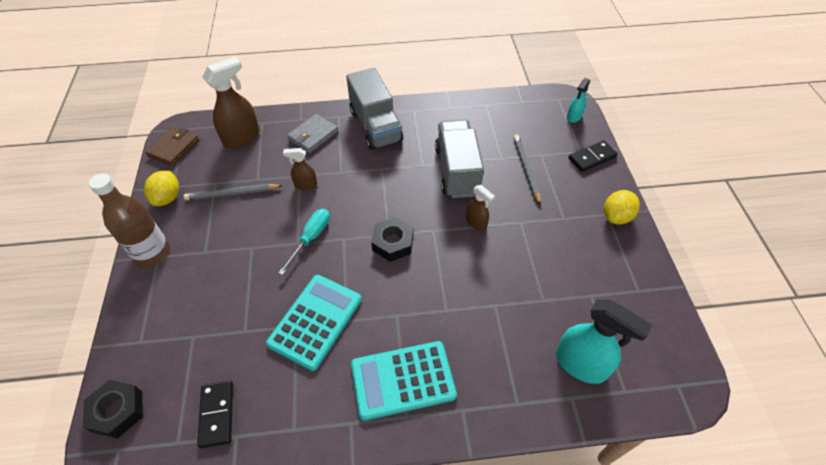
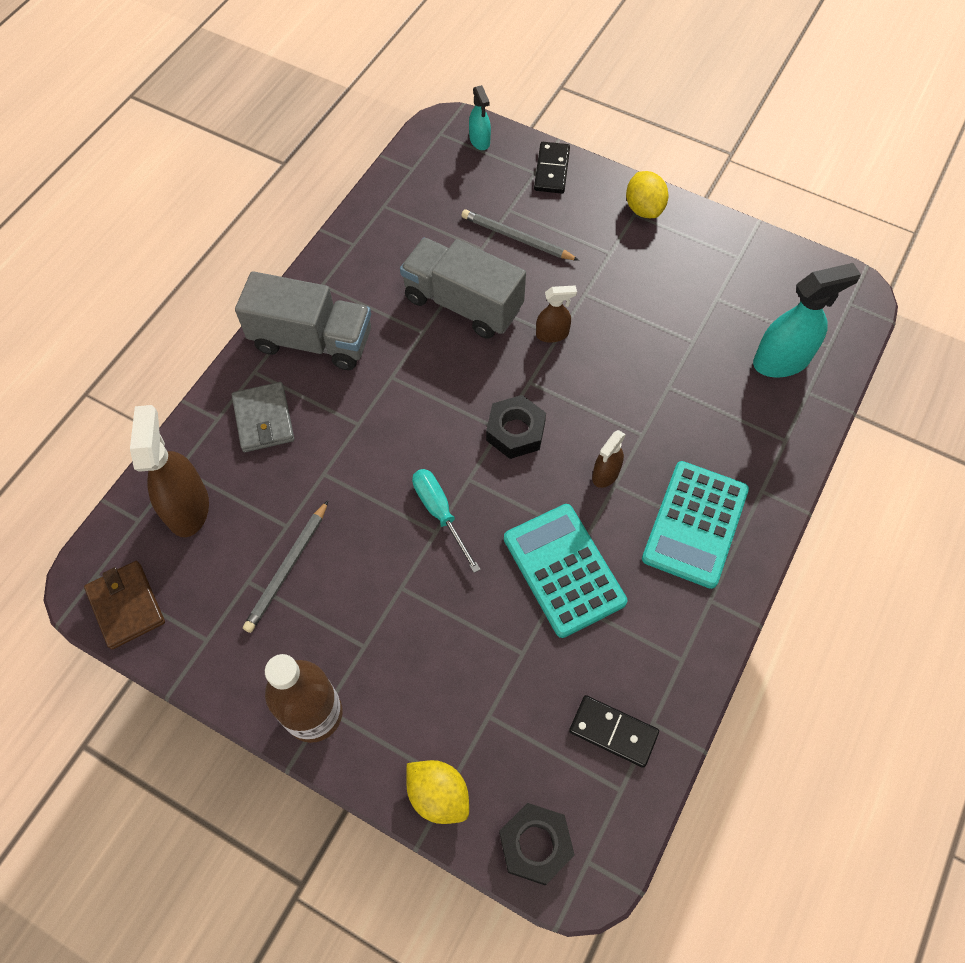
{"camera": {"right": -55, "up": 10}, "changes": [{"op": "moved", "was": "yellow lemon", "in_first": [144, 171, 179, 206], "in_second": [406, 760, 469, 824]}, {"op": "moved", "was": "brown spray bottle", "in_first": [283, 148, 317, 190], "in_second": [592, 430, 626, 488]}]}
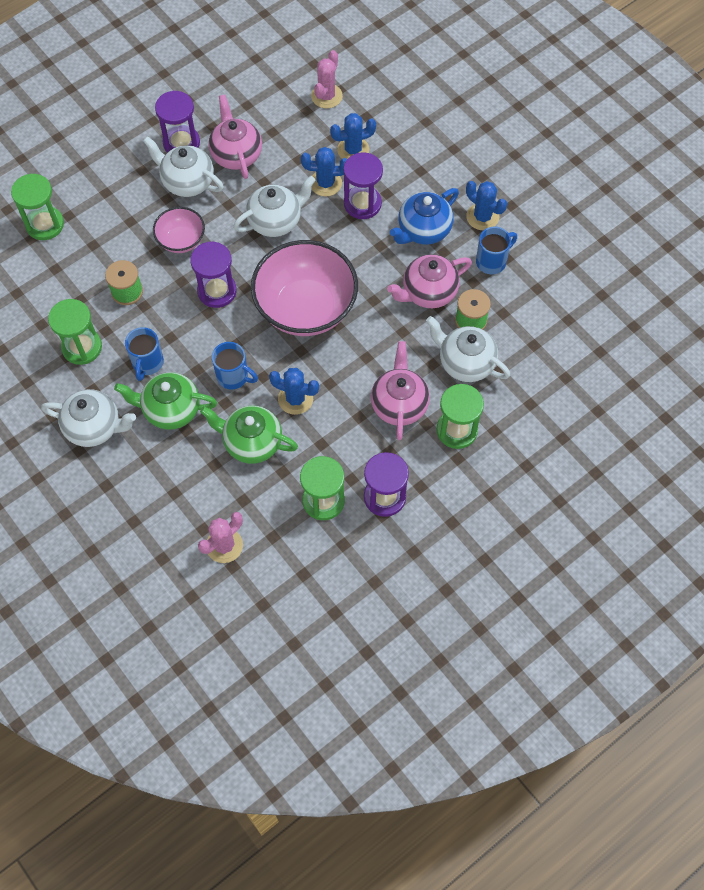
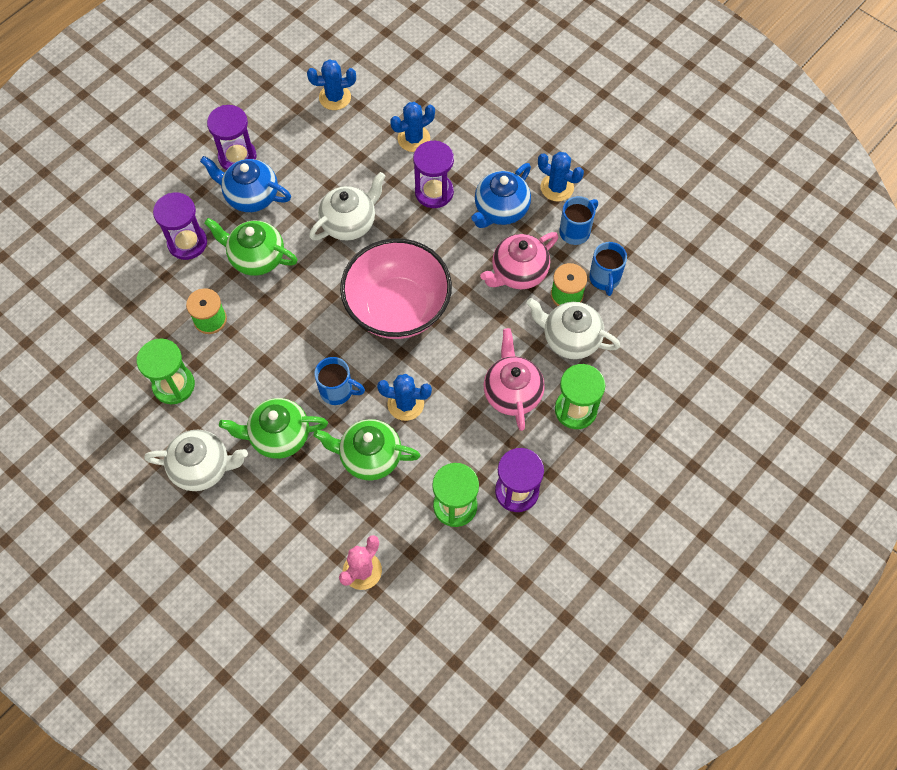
{"camera": {"right": -10, "up": 0}, "changes": [{"op": "moved", "was": "purple hourglass", "in_first": [190, 242, 237, 308], "in_second": [153, 193, 207, 260]}, {"op": "recoloured", "was": "white teapot", "now": "blue teapot", "in_first": [143, 136, 224, 197], "in_second": [200, 156, 291, 212]}, {"op": "replaced", "was": "pink bowl", "now": "green teapot", "in_first": [153, 207, 205, 253], "in_second": [204, 218, 298, 276]}, {"op": "moved", "was": "blue cactus", "in_first": [301, 147, 347, 197], "in_second": [307, 59, 356, 110]}, {"op": "moved", "was": "blue mug", "in_first": [125, 327, 164, 381], "in_second": [589, 242, 627, 296]}, {"op": "removed", "was": "green hourglass", "in_first": [11, 174, 64, 240]}, {"op": "removed", "was": "pink teapot", "in_first": [208, 95, 262, 179]}, {"op": "removed", "was": "pink cactus", "in_first": [311, 50, 343, 108]}]}
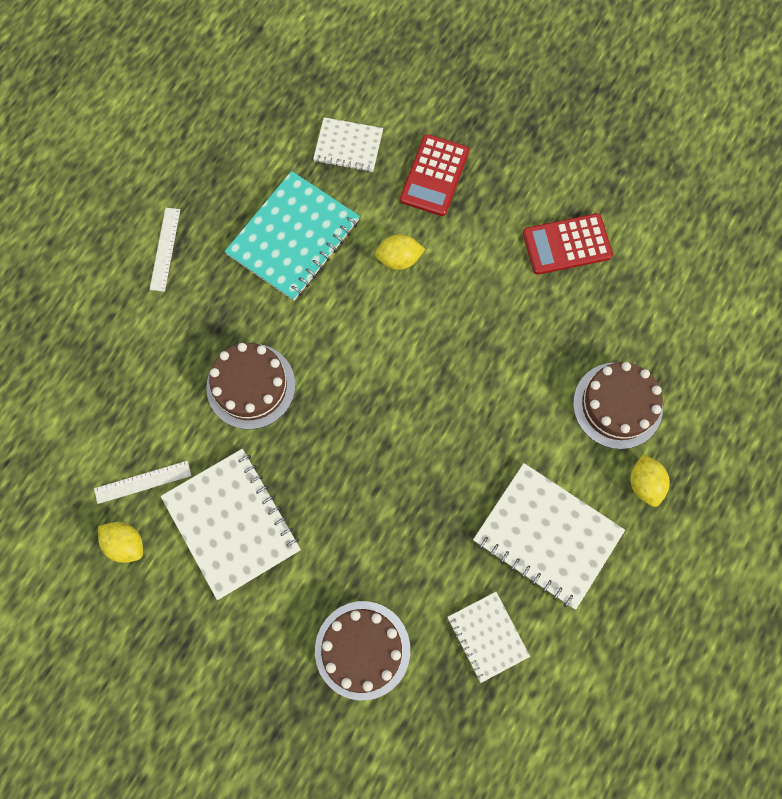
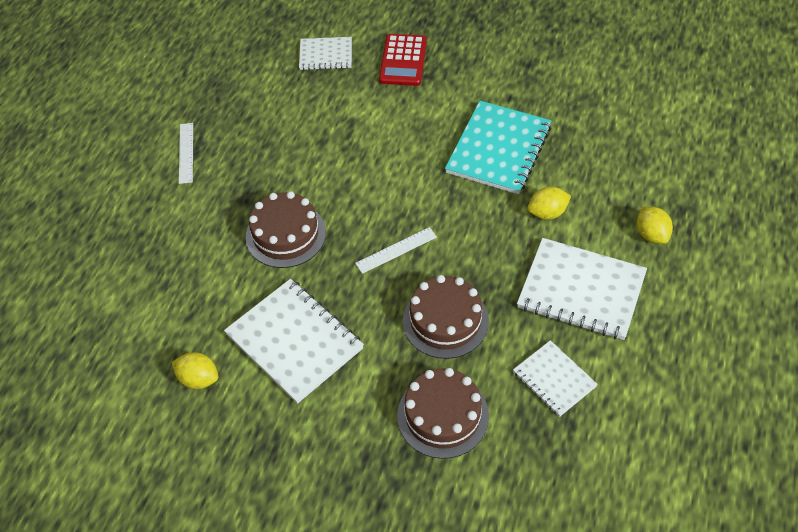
{"camera": {"right": -10, "up": -20}, "changes": [{"op": "moved", "was": "white ruler", "in_first": [94, 461, 191, 504], "in_second": [355, 227, 437, 274]}, {"op": "moved", "was": "brown cake", "in_first": [573, 362, 663, 449], "in_second": [403, 275, 489, 359]}, {"op": "moved", "was": "turquoise notebook", "in_first": [224, 171, 360, 301], "in_second": [445, 101, 551, 194]}, {"op": "moved", "was": "yellow lemon", "in_first": [375, 234, 425, 270], "in_second": [528, 187, 571, 220]}, {"op": "removed", "was": "red calculator", "in_first": [523, 213, 613, 275]}]}
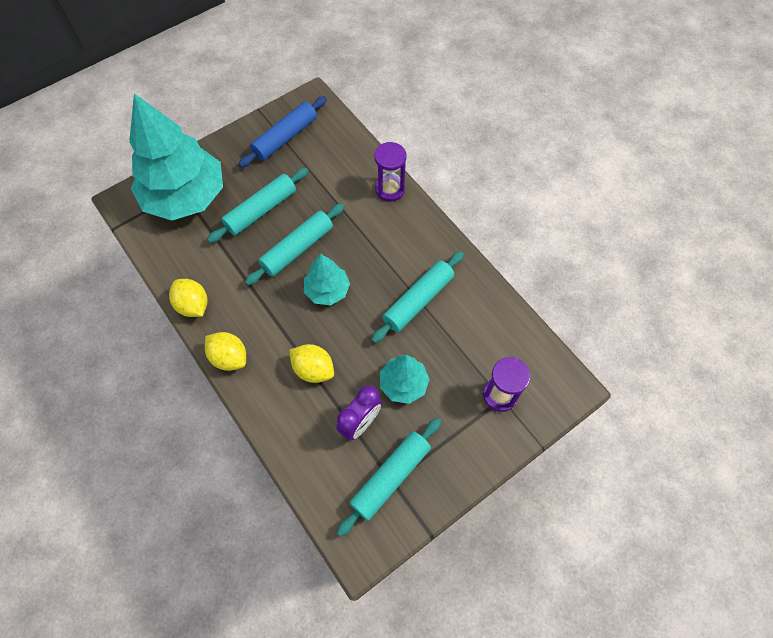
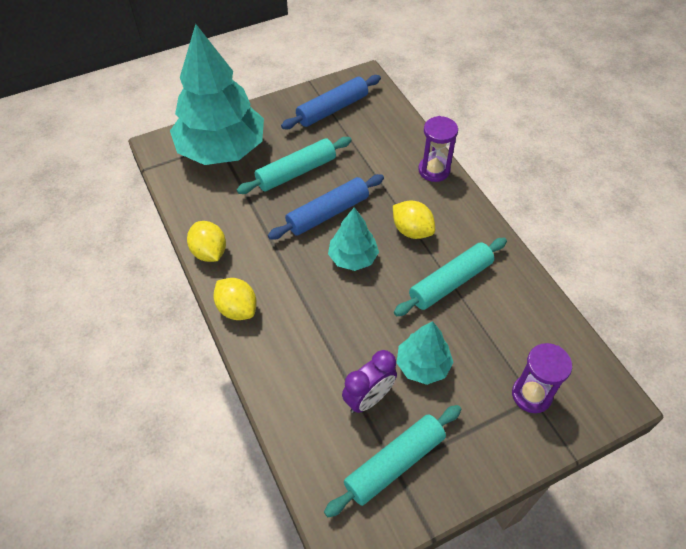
{"camera": {"right": 10, "up": -10}, "changes": [{"op": "recoloured", "was": "turquoise rolling pin", "now": "blue rolling pin", "in_first": [245, 203, 345, 285], "in_second": [268, 174, 384, 240]}, {"op": "moved", "was": "yellow lemon", "in_first": [289, 344, 334, 383], "in_second": [393, 201, 435, 239]}]}
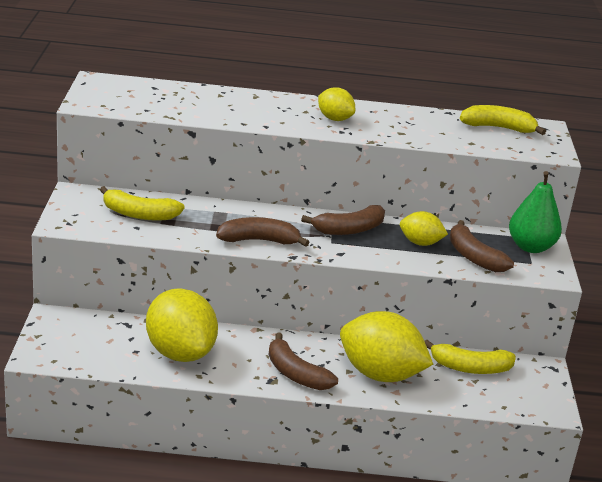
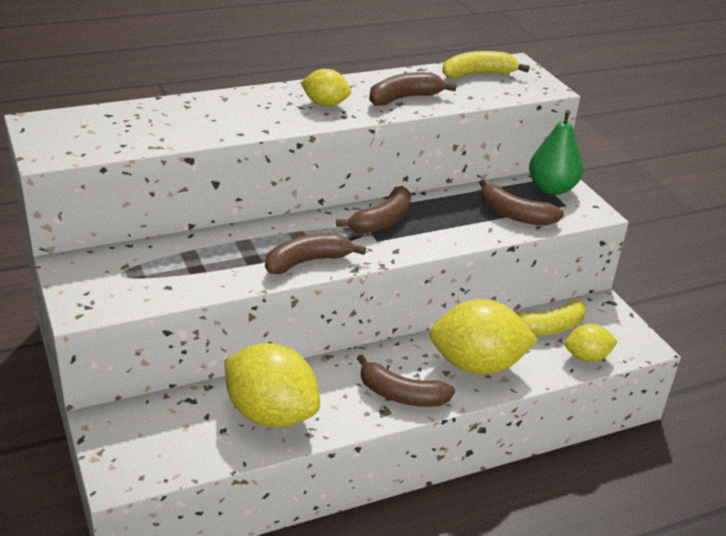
{"camera": {"right": -25, "up": 5}, "changes": [{"op": "added", "now": "brown banana", "in_second": [369, 72, 457, 106]}, {"op": "moved", "was": "yellow lemon", "in_first": [400, 211, 448, 246], "in_second": [565, 324, 618, 362]}, {"op": "removed", "was": "yellow banana", "in_first": [100, 186, 184, 221]}]}
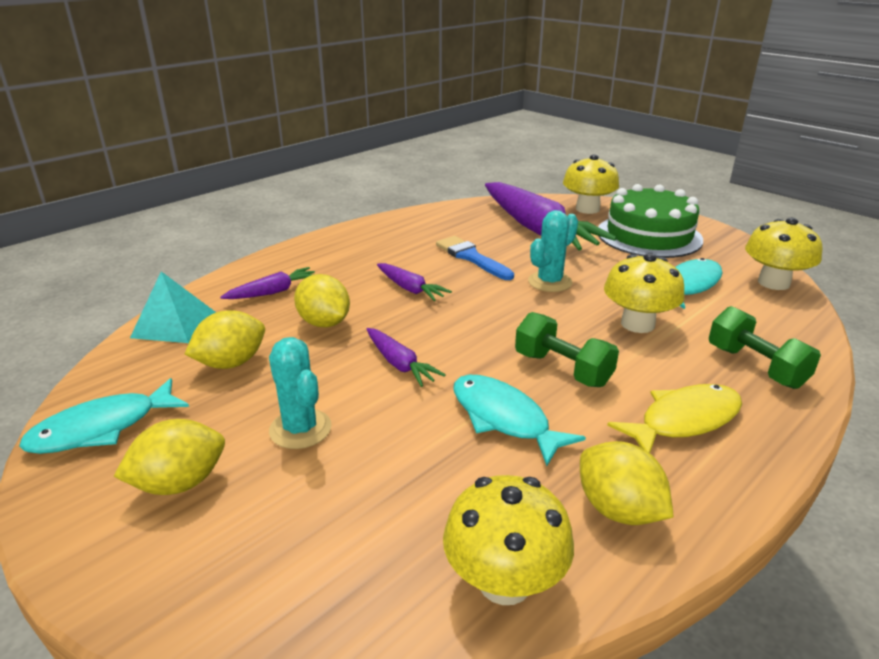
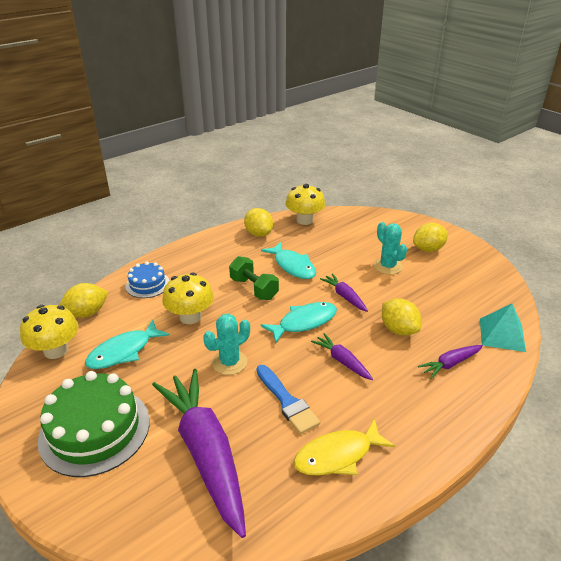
{"camera": {"right": -175, "up": 5}, "changes": [{"op": "moved", "was": "yellow lemon", "in_first": [185, 310, 265, 369], "in_second": [59, 283, 108, 318]}, {"op": "replaced", "was": "green dumbbell", "now": "blue cake", "in_first": [709, 306, 821, 389], "in_second": [126, 261, 169, 298]}, {"op": "moved", "was": "turquoise fish", "in_first": [19, 378, 189, 454], "in_second": [261, 302, 337, 343]}, {"op": "moved", "was": "yellow fish", "in_first": [607, 384, 742, 453], "in_second": [294, 419, 395, 476]}, {"op": "removed", "was": "yellow mushroom", "in_first": [563, 155, 619, 214]}]}
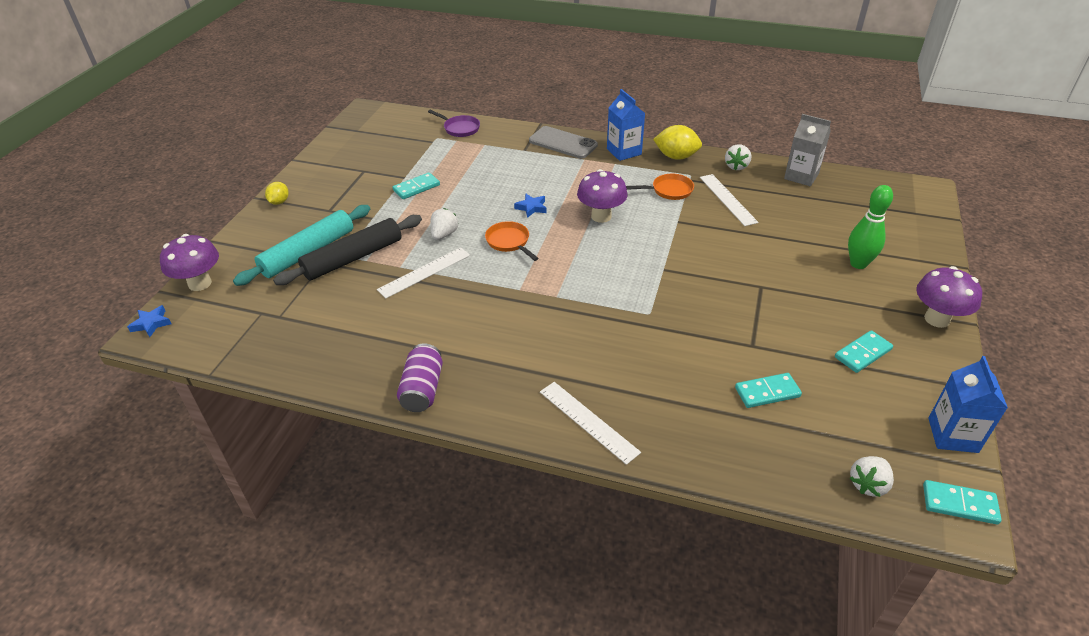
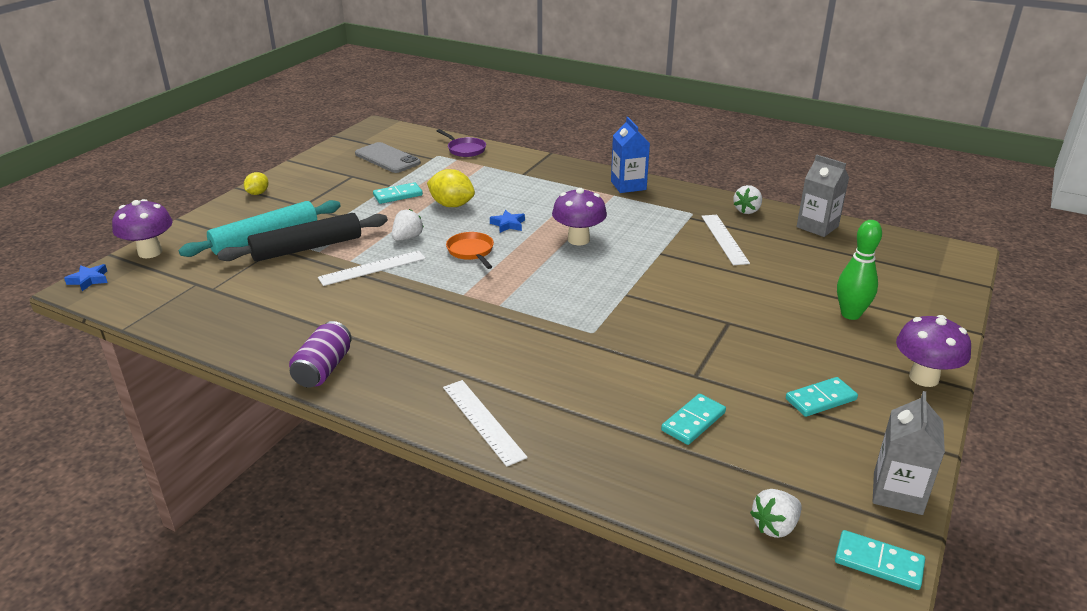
{"camera": {"right": 10, "up": -10}, "changes": [{"op": "moved", "was": "grey phone", "in_first": [529, 126, 598, 159], "in_second": [355, 142, 421, 173]}, {"op": "moved", "was": "yellow lemon", "in_first": [653, 125, 702, 160], "in_second": [427, 169, 475, 207]}, {"op": "turned", "was": "turquoise domino", "in_first": [735, 373, 802, 408], "in_second": [661, 394, 726, 445], "clockwise": -45}, {"op": "recoloured", "was": "blue carton", "now": "grey carton", "in_first": [928, 356, 1008, 453], "in_second": [873, 391, 945, 515]}, {"op": "removed", "was": "orange pan", "in_first": [626, 174, 694, 200]}]}
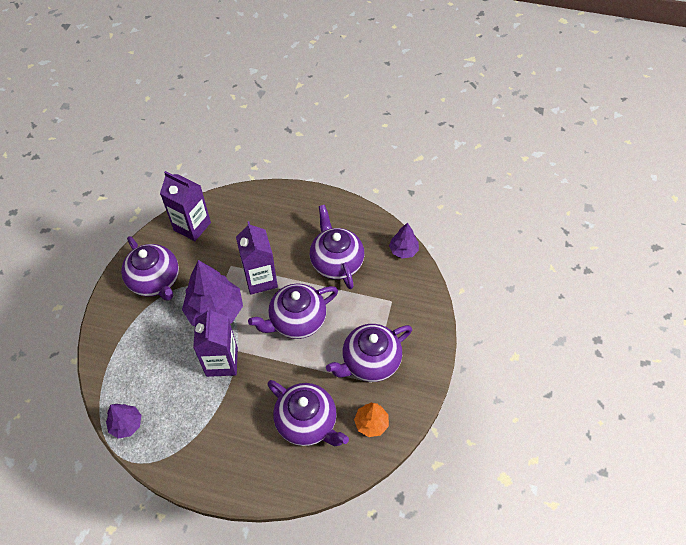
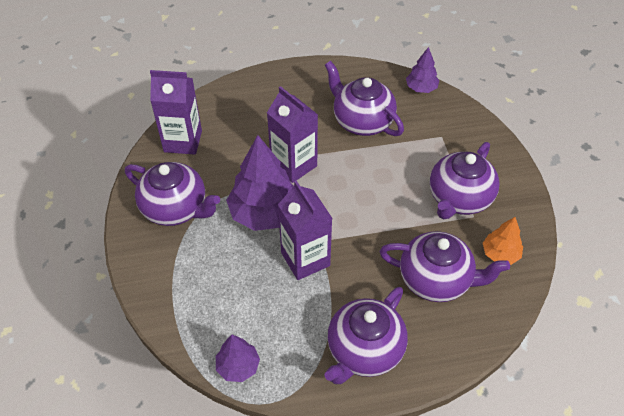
{"camera": {"right": -25, "up": -5}, "changes": [{"op": "moved", "was": "purple teapot", "in_first": [248, 283, 338, 339], "in_second": [325, 287, 408, 384]}]}
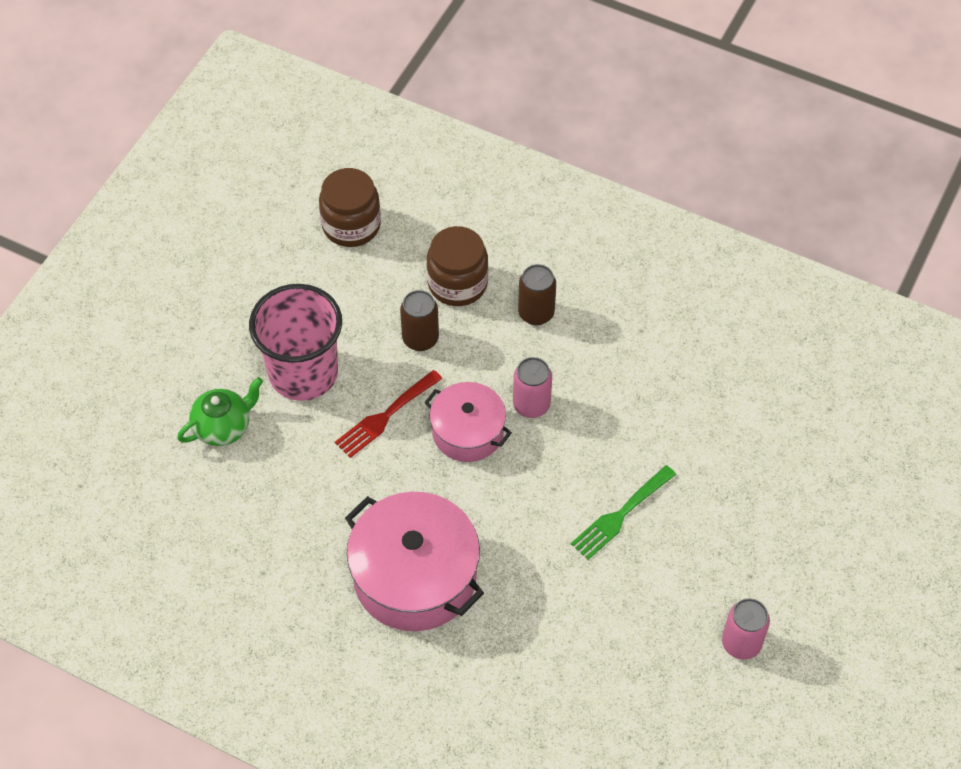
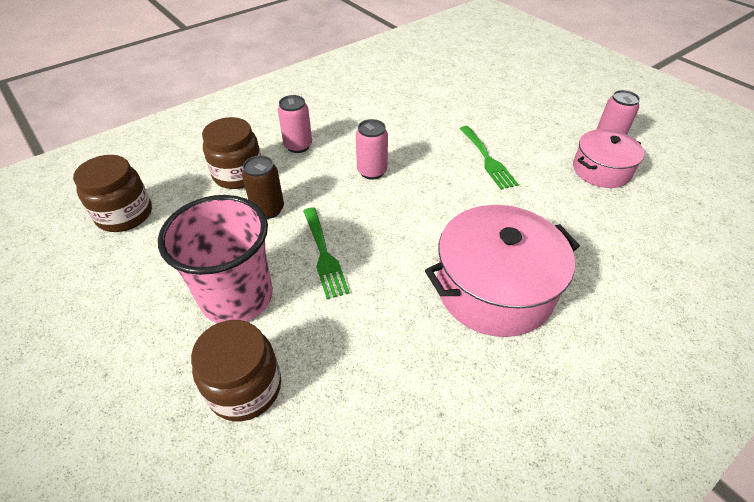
{"camera": {"right": -65, "up": -10}, "changes": [{"op": "replaced", "was": "green teapot", "now": "brown jar", "in_first": [177, 377, 263, 446], "in_second": [191, 320, 281, 421]}, {"op": "recoloured", "was": "brown can", "now": "pink can", "in_first": [518, 264, 556, 325], "in_second": [278, 95, 312, 153]}, {"op": "recoloured", "was": "red fork", "now": "green fork", "in_first": [335, 370, 442, 458], "in_second": [303, 207, 350, 299]}, {"op": "moved", "was": "pink pot", "in_first": [424, 382, 512, 462], "in_second": [573, 129, 645, 188]}]}
